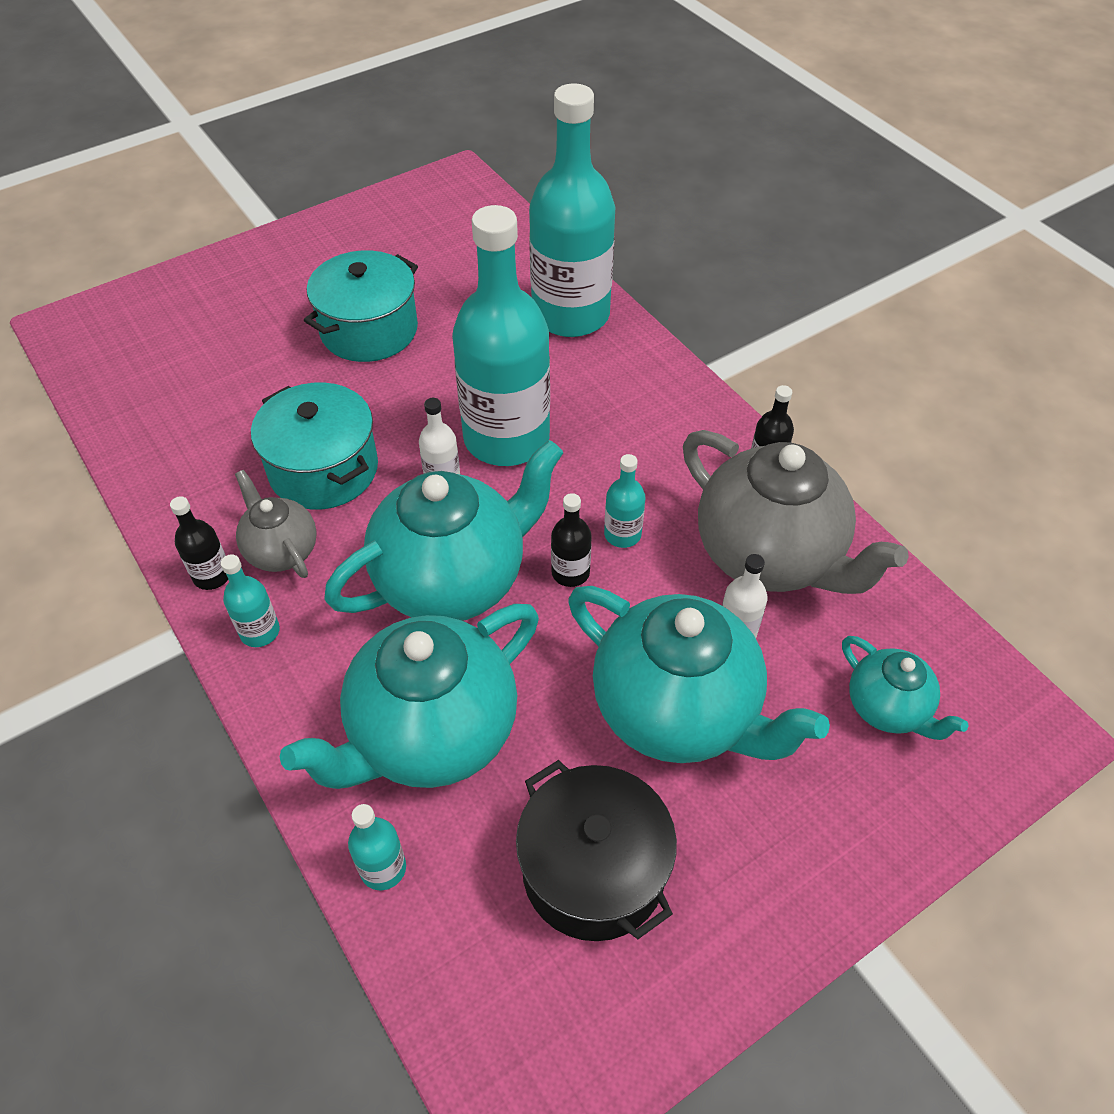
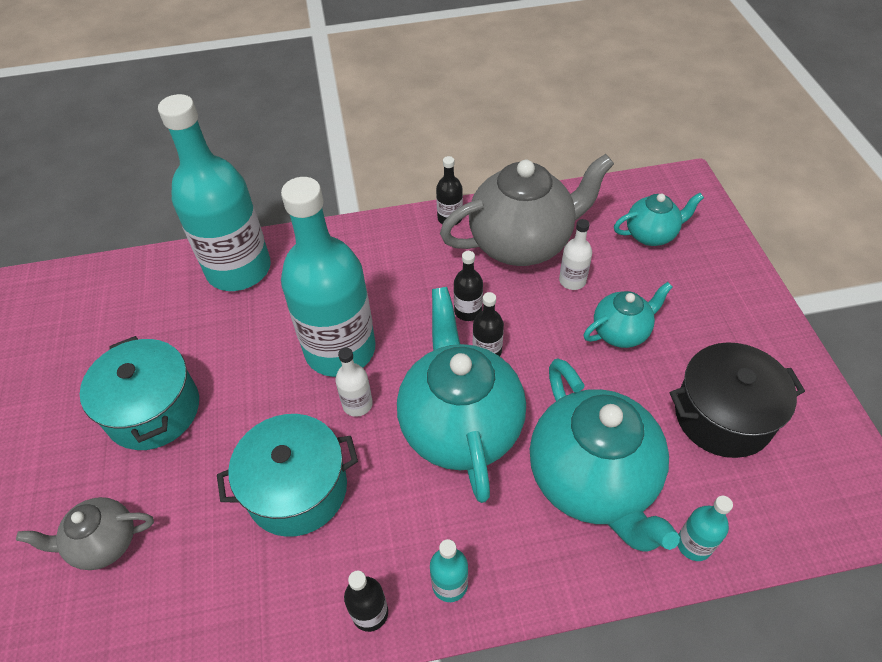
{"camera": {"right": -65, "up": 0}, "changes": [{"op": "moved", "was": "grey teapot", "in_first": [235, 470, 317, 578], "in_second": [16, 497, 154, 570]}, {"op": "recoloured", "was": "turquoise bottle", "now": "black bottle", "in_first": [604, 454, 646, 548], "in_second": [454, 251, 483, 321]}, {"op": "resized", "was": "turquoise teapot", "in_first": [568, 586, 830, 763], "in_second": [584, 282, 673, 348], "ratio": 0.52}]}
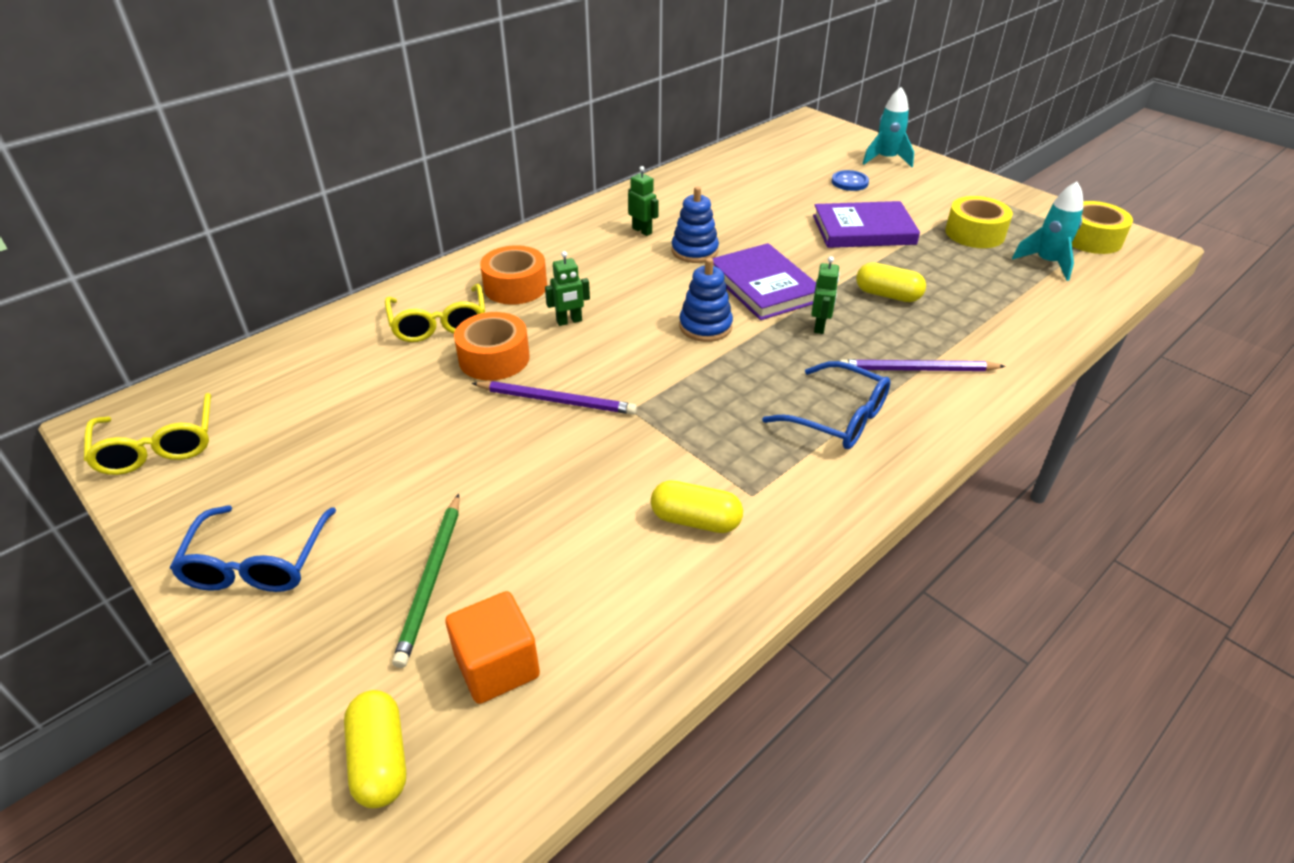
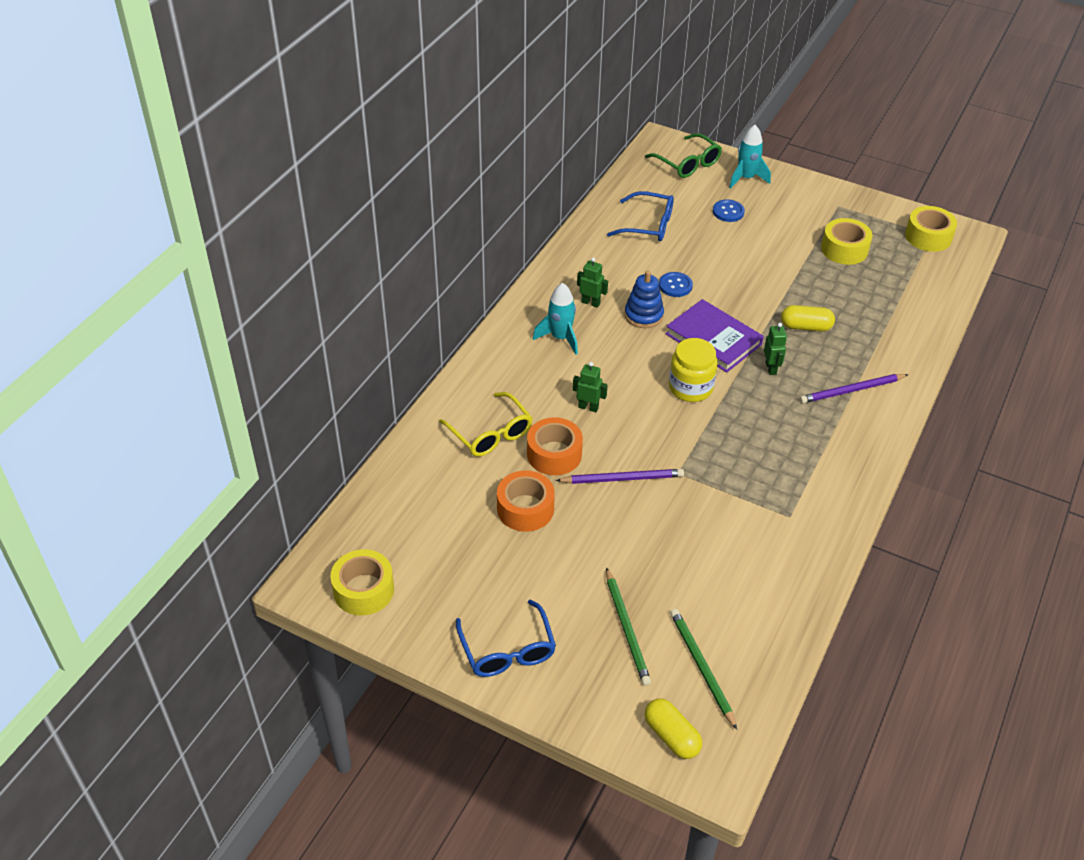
{"camera": {"right": -20, "up": 5}, "changes": [{"op": "replaced", "was": "yellow glasses", "now": "yellow tape", "in_first": [84, 393, 211, 475], "in_second": [330, 549, 394, 615]}, {"op": "moved", "was": "orange tape", "in_first": [480, 245, 547, 305], "in_second": [497, 471, 555, 532]}, {"op": "moved", "was": "turquoise rocket", "in_first": [1012, 182, 1083, 281], "in_second": [533, 283, 578, 354]}, {"op": "turned", "was": "green robot", "in_first": [545, 251, 590, 326], "in_second": [573, 362, 608, 412], "clockwise": -120}, {"op": "moved", "was": "blue glasses", "in_first": [762, 361, 891, 449], "in_second": [607, 191, 674, 241]}, {"op": "added", "now": "green glasses", "in_second": [645, 133, 722, 178]}, {"op": "added", "now": "blue button", "in_second": [659, 272, 693, 297]}, {"op": "replaced", "was": "blue stacking toy", "now": "yellow jar", "in_first": [679, 258, 733, 342], "in_second": [669, 338, 717, 402]}, {"op": "replaced", "was": "orange cube", "now": "green pencil", "in_first": [445, 591, 540, 704], "in_second": [670, 609, 737, 730]}, {"op": "removed", "was": "yellow capsule", "in_first": [651, 480, 743, 533]}, {"op": "removed", "was": "purple book", "in_first": [813, 201, 920, 248]}]}
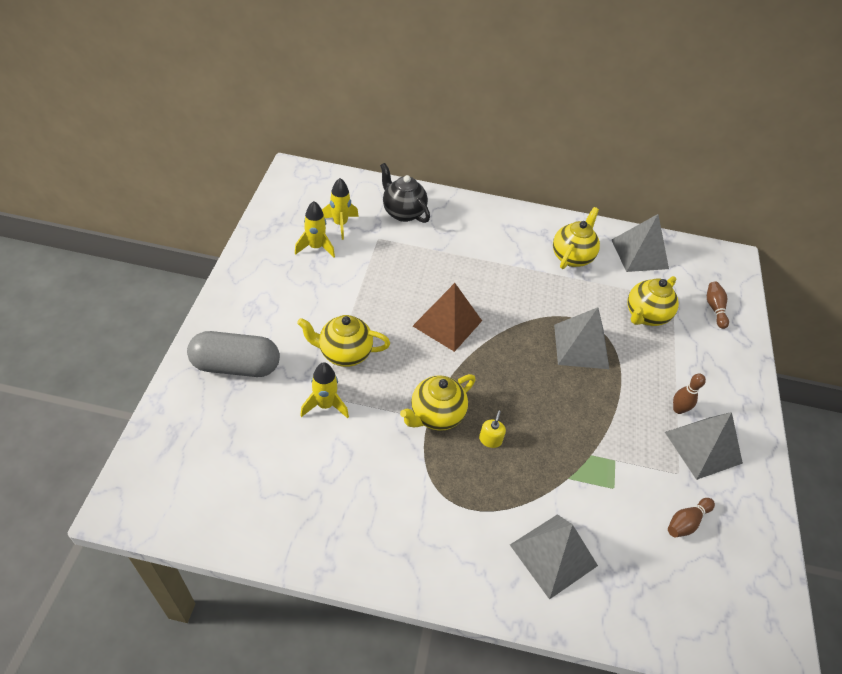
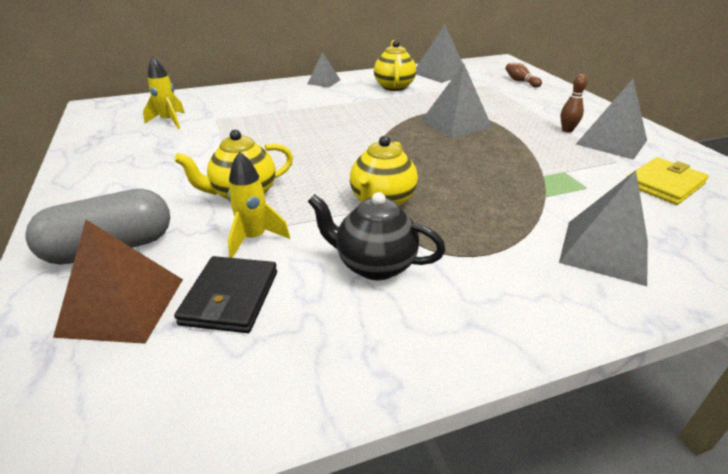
{"camera": {"right": -25, "up": -15}, "changes": [{"op": "moved", "was": "brown pyramid", "in_first": [413, 283, 482, 352], "in_second": [53, 220, 183, 344]}, {"op": "added", "now": "black wallet", "in_second": [174, 256, 277, 333]}, {"op": "added", "now": "grey pyramid", "in_second": [308, 52, 340, 87]}, {"op": "moved", "was": "black teapot", "in_first": [380, 163, 430, 223], "in_second": [308, 192, 446, 280]}, {"op": "replaced", "was": "brown bowling pin", "now": "yellow wallet", "in_first": [668, 498, 715, 538], "in_second": [627, 157, 709, 205]}, {"op": "removed", "was": "yellow rocket", "in_first": [295, 201, 335, 258]}, {"op": "removed", "was": "yellow soap dispenser", "in_first": [479, 411, 506, 448]}, {"op": "removed", "was": "yellow teapot", "in_first": [628, 276, 679, 326]}]}
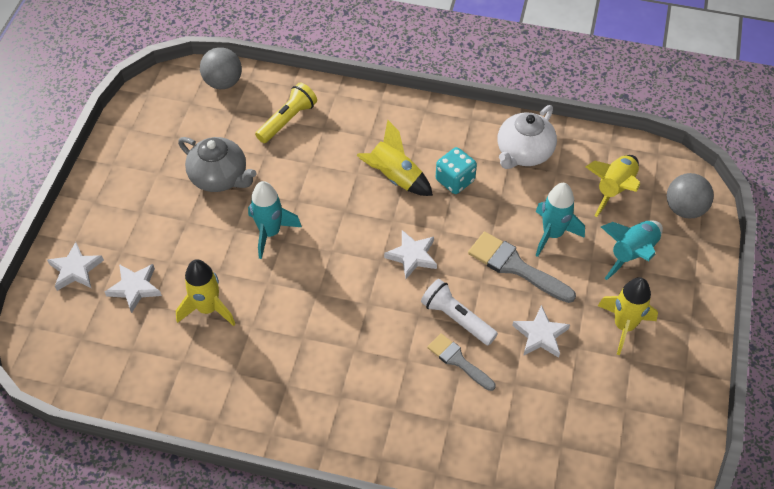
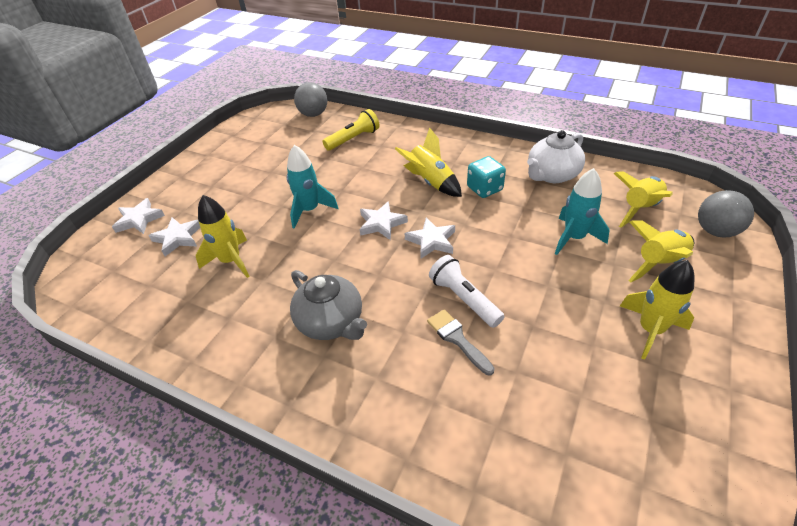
{"camera": {"right": 15, "up": -10}, "changes": [{"op": "moved", "was": "grey teapot", "in_first": [178, 137, 257, 192], "in_second": [290, 270, 367, 340]}, {"op": "moved", "was": "white star", "in_first": [512, 305, 570, 358], "in_second": [360, 201, 408, 240]}, {"op": "recoloured", "was": "turquoise rocket", "now": "yellow rocket", "in_first": [601, 221, 663, 280], "in_second": [628, 220, 694, 282]}, {"op": "removed", "was": "grey brush", "in_first": [468, 232, 576, 303]}]}
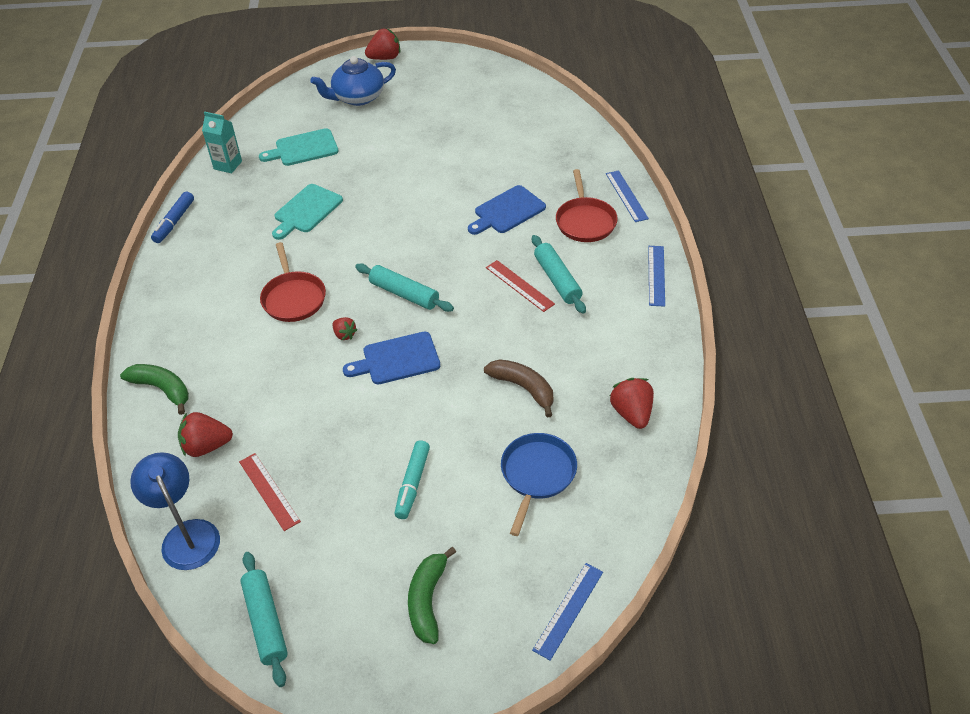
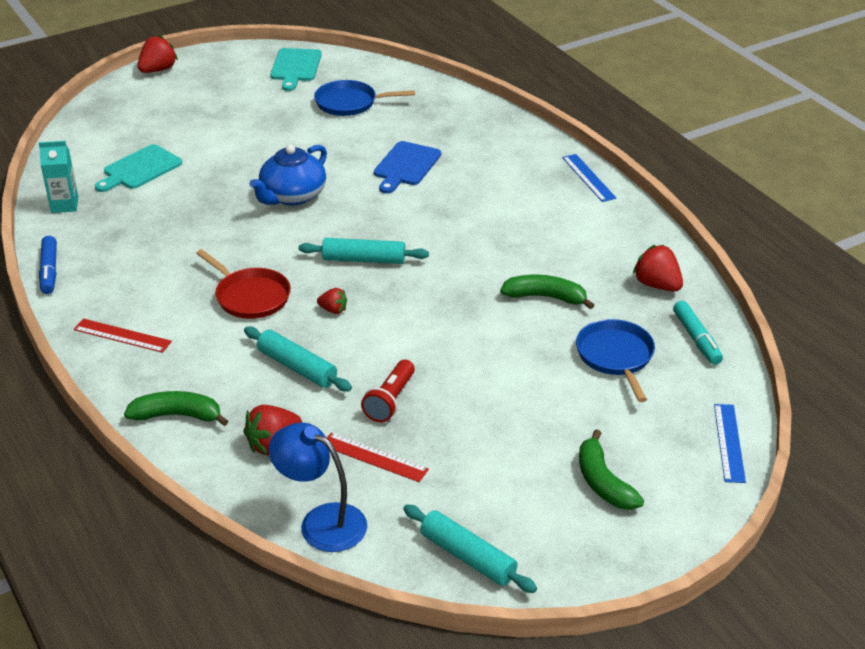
{"camera": {"right": -30, "up": -10}, "changes": [{"op": "moved", "was": "red ruler", "in_first": [486, 260, 555, 312], "in_second": [74, 319, 172, 353]}, {"op": "moved", "was": "turquoise rolling pin", "in_first": [532, 235, 586, 314], "in_second": [244, 327, 352, 391]}, {"op": "moved", "was": "blue teapot", "in_first": [310, 56, 396, 106], "in_second": [249, 144, 327, 206]}, {"op": "moved", "was": "turquoise cutting board", "in_first": [272, 184, 343, 240], "in_second": [270, 48, 322, 91]}, {"op": "added", "now": "blue pan", "in_second": [314, 80, 415, 116]}, {"op": "added", "now": "red flashlight", "in_second": [361, 360, 415, 422]}, {"op": "recoloured", "was": "brown banana", "now": "green banana", "in_first": [484, 359, 553, 417], "in_second": [500, 275, 594, 309]}, {"op": "moved", "was": "turquoise marker", "in_first": [394, 440, 430, 519], "in_second": [673, 301, 723, 365]}, {"op": "removed", "was": "blue cutting board", "in_first": [343, 332, 440, 385]}, {"op": "removed", "was": "red pan", "in_first": [556, 169, 618, 242]}, {"op": "removed", "was": "blue ruler", "in_first": [606, 170, 649, 222]}]}
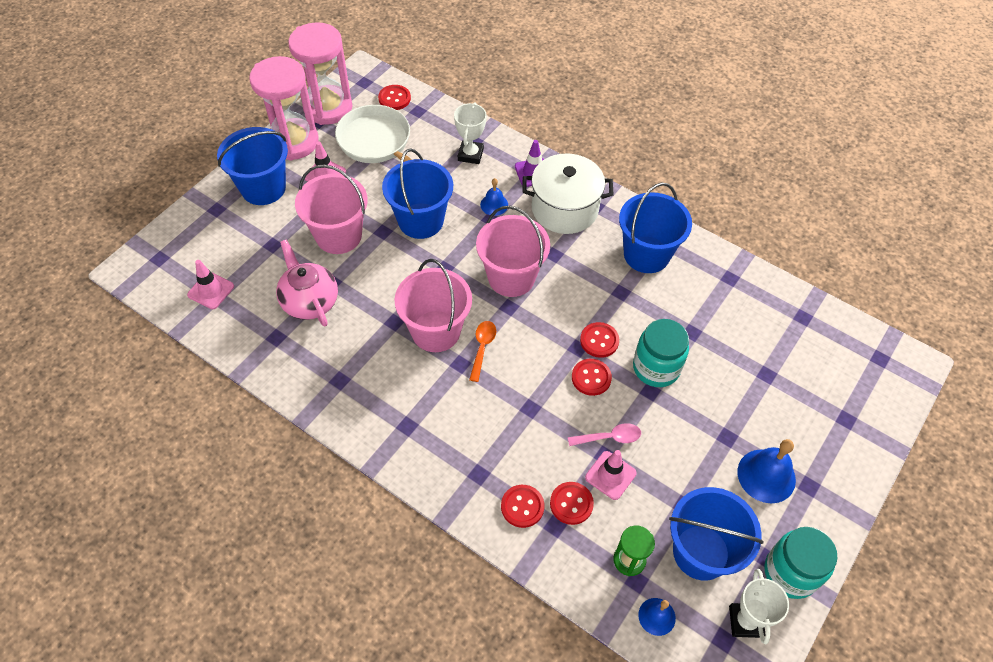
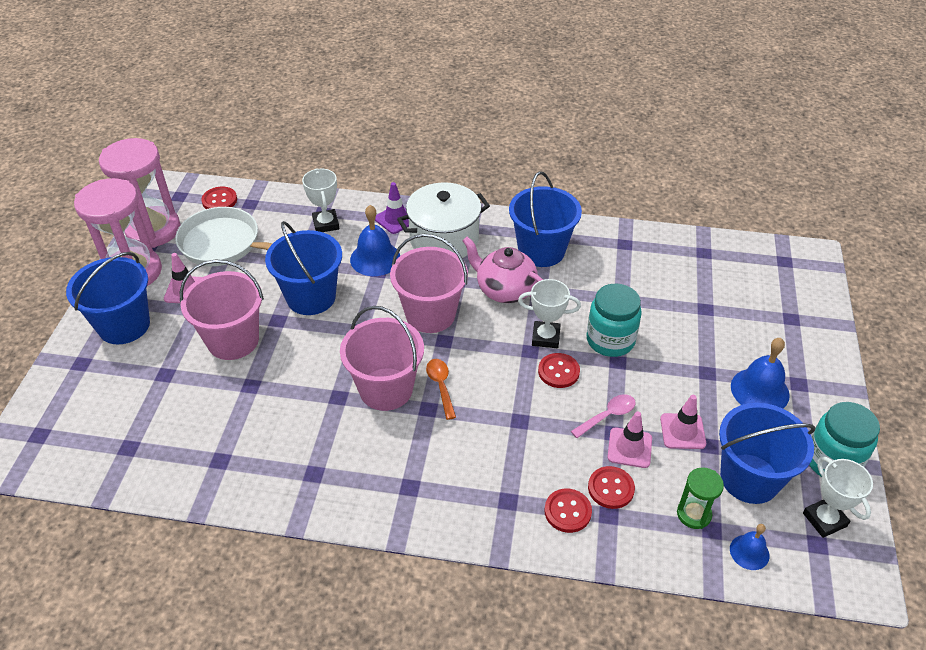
{"camera": {"right": -25, "up": -10}, "changes": [{"op": "resized", "was": "blue bell", "in_first": [480, 178, 508, 216], "in_second": [350, 205, 400, 276], "ratio": 1.7}, {"op": "moved", "was": "pink teapot", "in_first": [276, 240, 338, 326], "in_second": [462, 236, 543, 303]}, {"op": "replaced", "was": "red button", "now": "white trophy", "in_first": [580, 322, 619, 358], "in_second": [518, 279, 581, 348]}, {"op": "moved", "was": "pink traffic cone", "in_first": [187, 260, 234, 309], "in_second": [660, 395, 706, 449]}]}
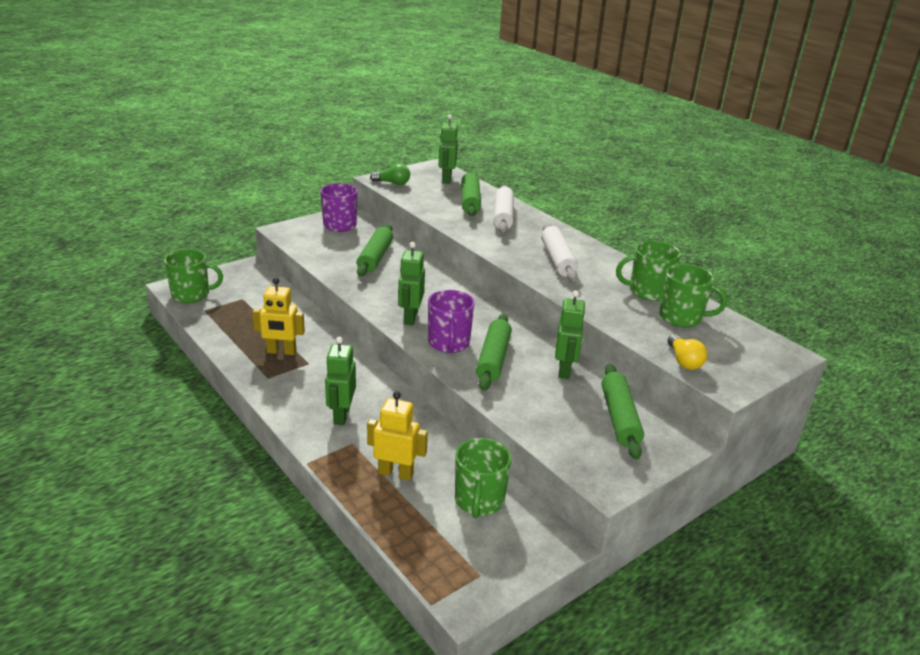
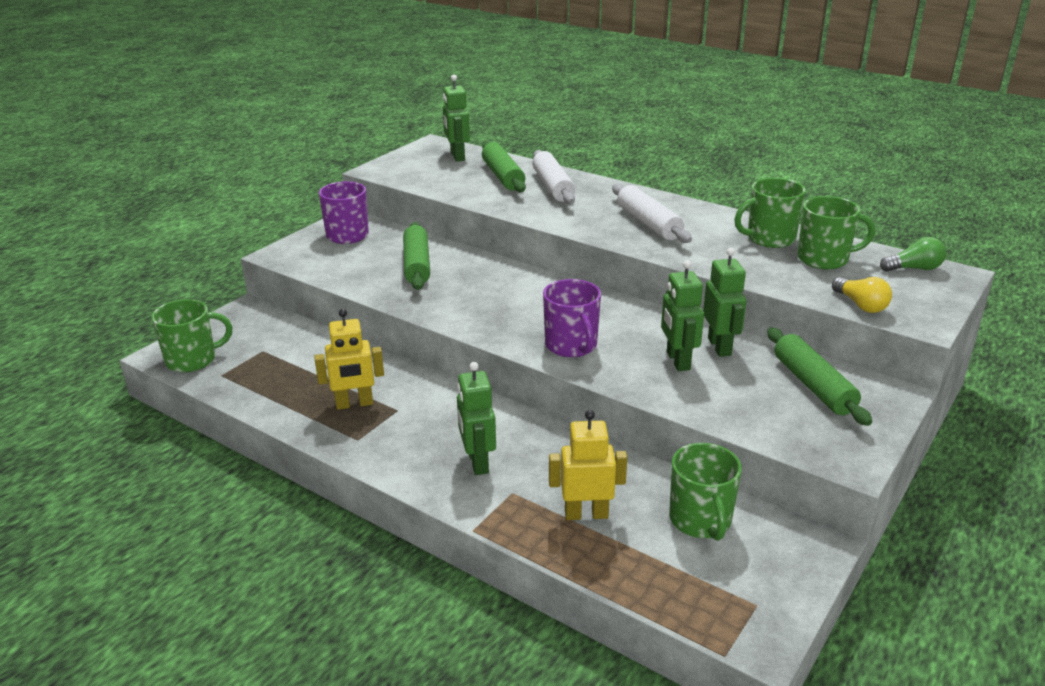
{"camera": {"right": -15, "up": 0}, "changes": [{"op": "moved", "was": "green robot", "in_first": [398, 242, 425, 325], "in_second": [661, 260, 704, 371]}, {"op": "moved", "was": "green light bulb", "in_first": [370, 164, 410, 185], "in_second": [880, 237, 946, 272]}, {"op": "removed", "was": "green rolling pin", "in_first": [476, 314, 512, 391]}]}
